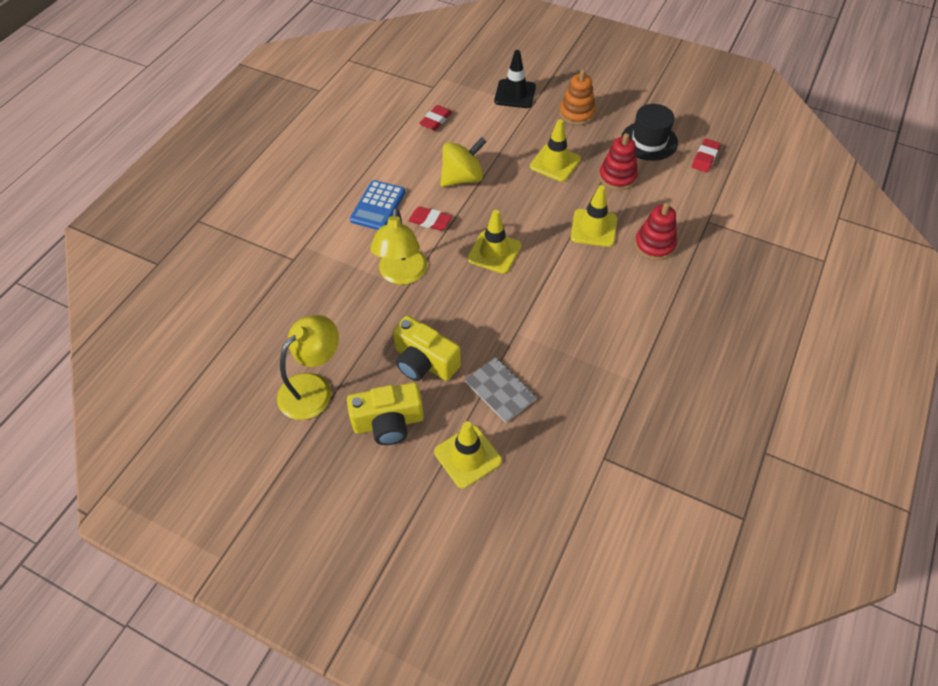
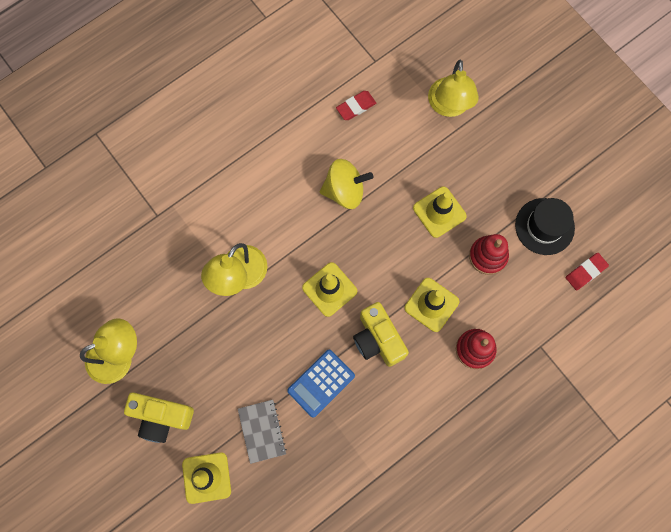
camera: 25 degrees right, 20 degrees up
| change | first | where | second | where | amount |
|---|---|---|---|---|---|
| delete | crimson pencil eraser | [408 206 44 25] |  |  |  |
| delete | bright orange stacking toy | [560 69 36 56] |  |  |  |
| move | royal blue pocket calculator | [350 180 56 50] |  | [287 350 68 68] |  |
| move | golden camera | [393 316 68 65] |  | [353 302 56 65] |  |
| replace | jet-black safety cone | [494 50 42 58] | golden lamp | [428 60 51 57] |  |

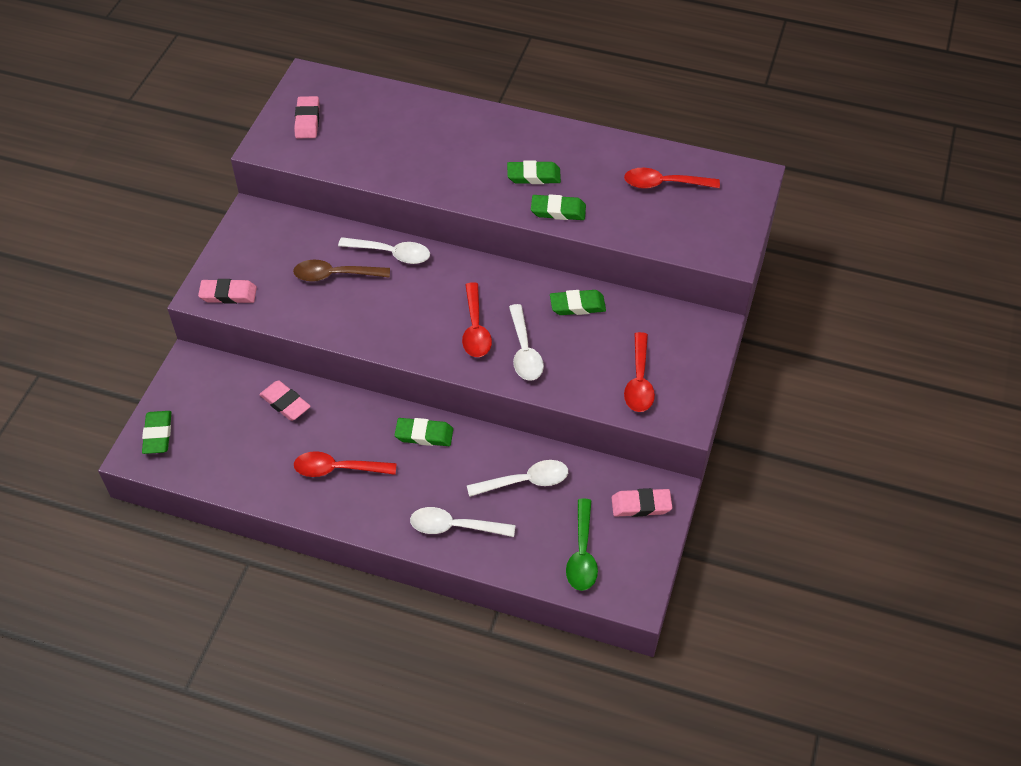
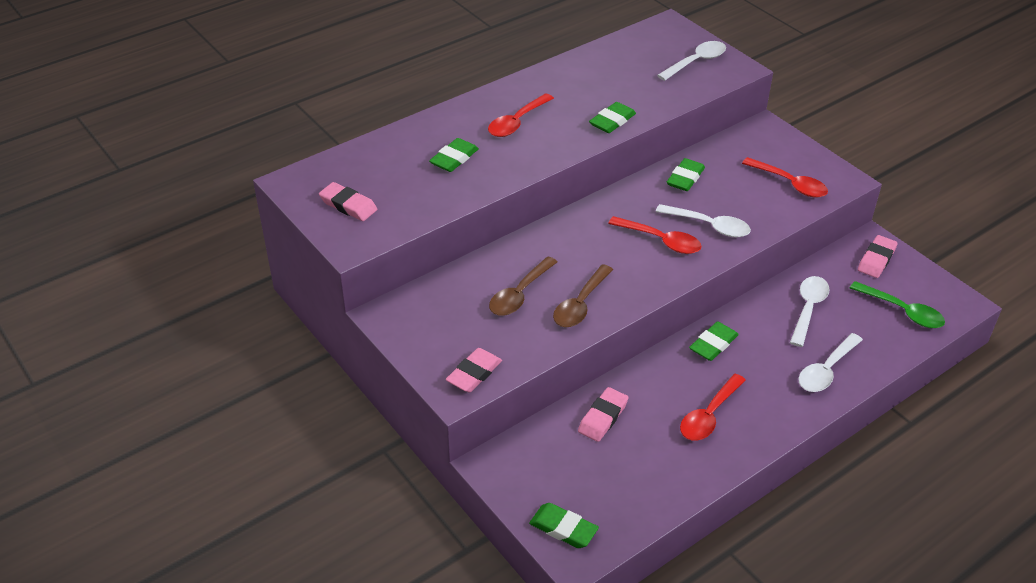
camera: 55 degrees left, 10 degrees down
| change | first | where | second | where | amount |
|---|---|---|---|---|---|
| insert |  |  | brown teaspoon | [553 264 60 63] |  |
| move | snow-white teaspoon | [338 237 92 27] |  | [657 41 69 40] |  |
| move | leaf-green pencil eraser | [507 161 54 23] |  | [429 138 50 34] |  |
| move | crimson teaspoon | [624 168 96 21] |  | [488 93 66 44] |  |
| rotate | rose-pink pencil eraser | [259 380 52 41] |  | [578 387 50 55] | 45 degrees counterclockwise |

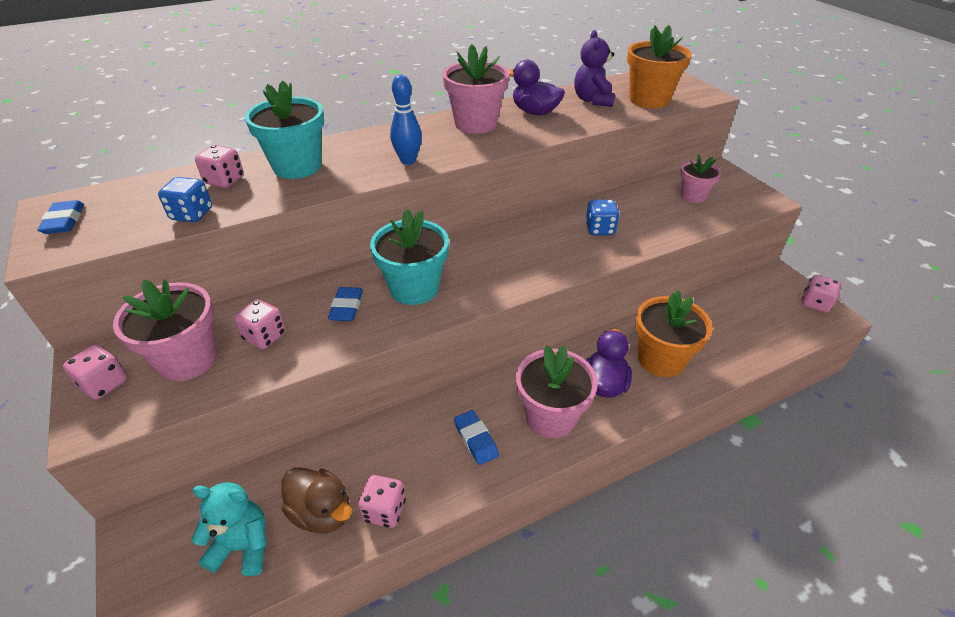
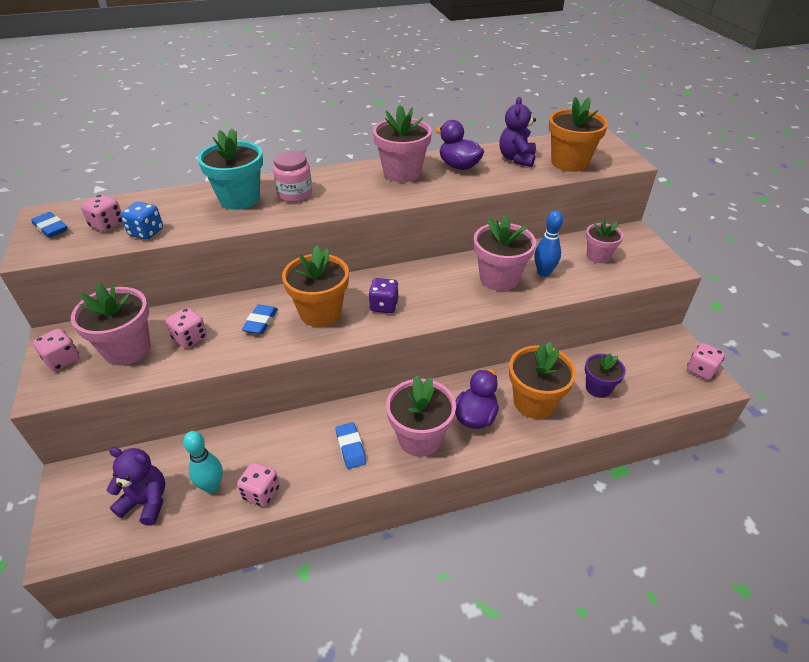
camera: 10 degrees right, 0 degrees up
| change | first | where | second | where | amount |
|---|---|---|---|---|---|
| insert |  |  | rose-pink jar | [273 151 39 51] |  |
| insert |  |  | royal purple die | [368 278 31 35] |  |
| insert |  |  | royal purple flower pot | [585 354 41 44] |  |
| move | rose-pink die | [195 145 49 43] |  | [81 194 42 38] |  |
| move | royal blue bowling pin | [390 75 32 90] |  | [534 210 29 67] |  |
| replace | brown duck | [281 467 71 66] | aqua bowling pin | [183 431 40 62] |  |
| replace | royal blue die | [585 200 35 35] | rose-pink flower pot | [474 214 62 77] |  |
| recolor | aqua teddy bear | [192 482 75 94] | royal purple teddy bear | [106 447 59 79] |  |
| recolor | aqua flower pot | [370 209 79 96] | bright orange flower pot | [282 246 67 81] |  |
| rotate | royal blue pencil eraser | [37 200 47 34] |  | [31 212 36 26] | 45 degrees counterclockwise |

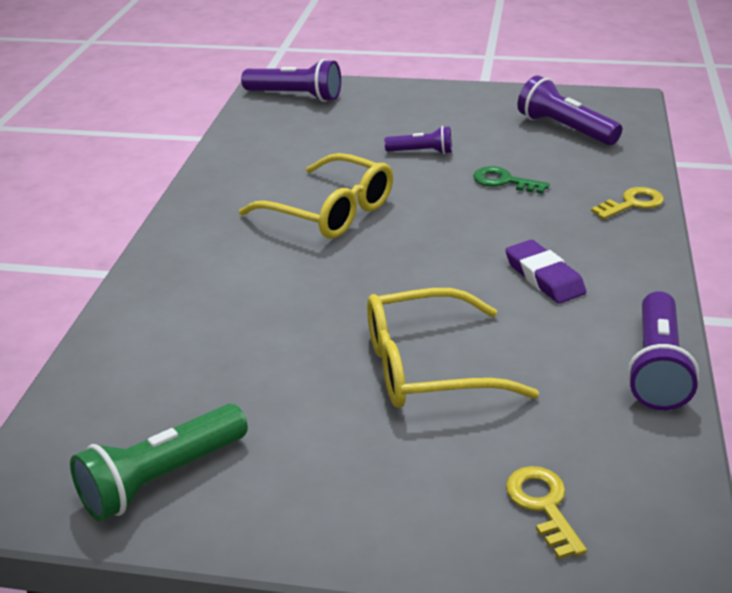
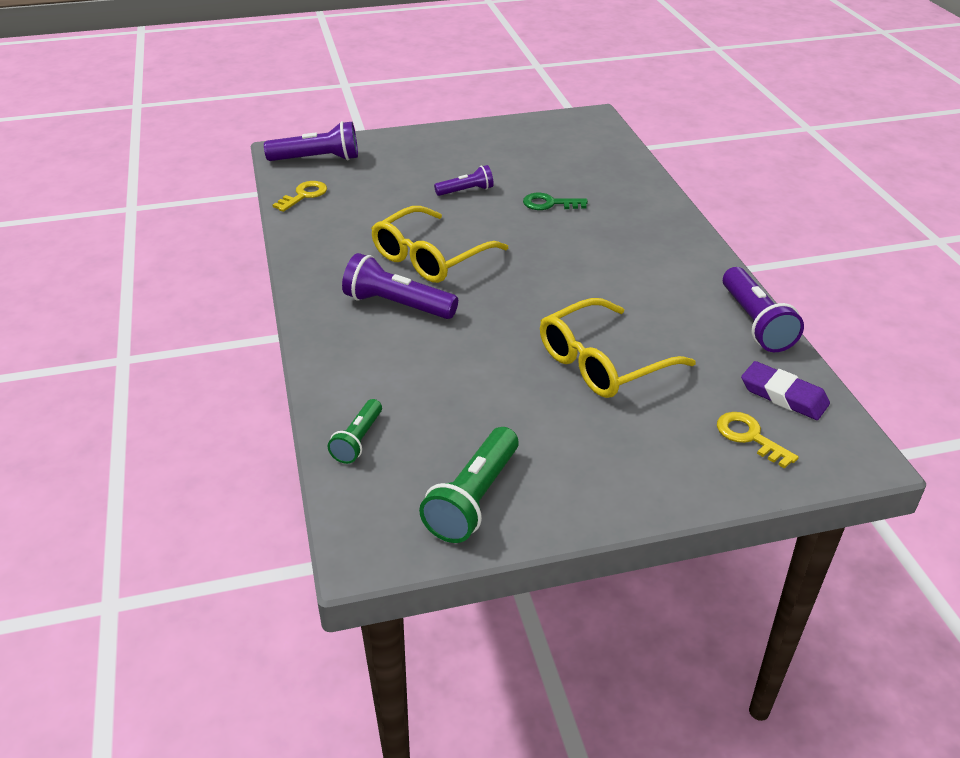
camera: 25 degrees left, 5 degrees up
| change | first | where | second | where | amount |
|---|---|---|---|---|---|
| insert |  |  | leaf-green torch | [328 399 54 65] |  |
| move | royal purple pencil eraser | [505 240 81 64] |  | [741 361 89 59] |  |
| move | royal purple torch | [517 75 105 70] |  | [342 253 116 66] |  |
| move | golden door key | [591 187 73 32] |  | [273 181 54 31] |  |
| rotate | golden spectacles | [239 153 154 86] |  | [371 206 137 77] | 120 degrees clockwise |

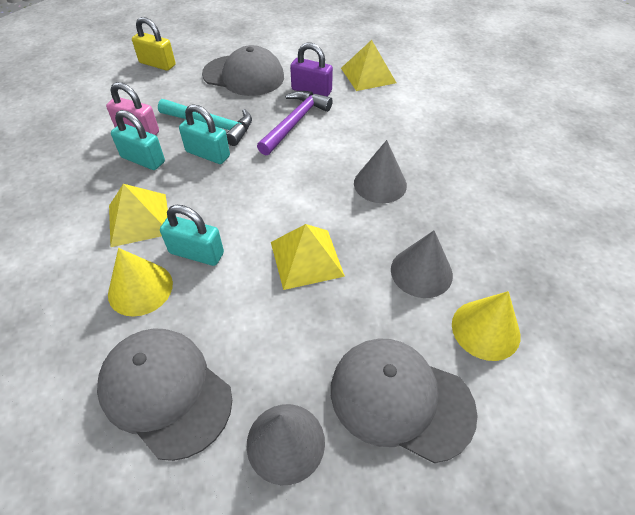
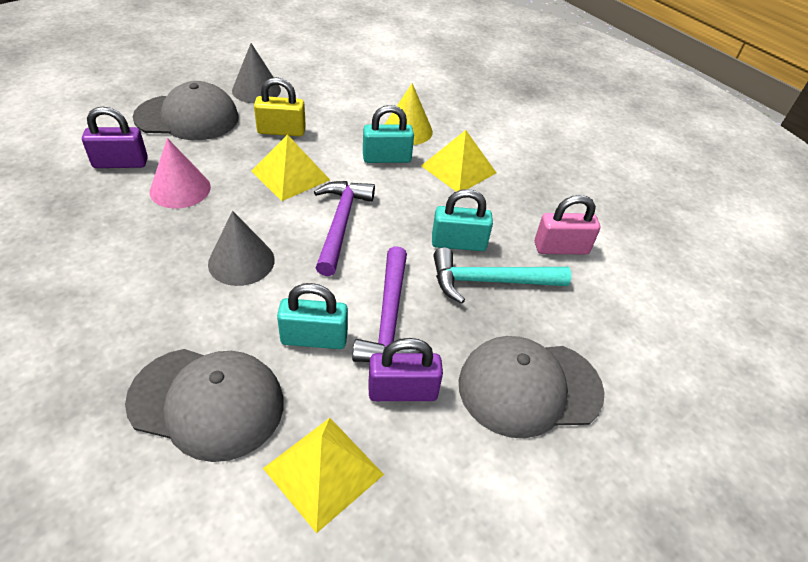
camera: 150 degrees right, 5 degrees down
| change | first | where | second | where | amount |
|---|---|---|---|---|---|
| insert |  |  | royal purple claw hammer | [314 181 61 95] |  |
| move | gray baseball cap | [97 328 135 133] |  | [125 349 159 113] |  |
| move | aqua small lock | [111 110 54 60] |  | [277 283 71 66] |  |
| move | golden small lock | [132 17 43 54] |  | [254 77 52 59] |  |
| replace | golden cone | [452 291 69 70] | royal purple small lock | [82 106 66 62] |  |
| recolor | gray cone | [391 230 62 68] | rose-pink cone | [150 138 61 71] |  |

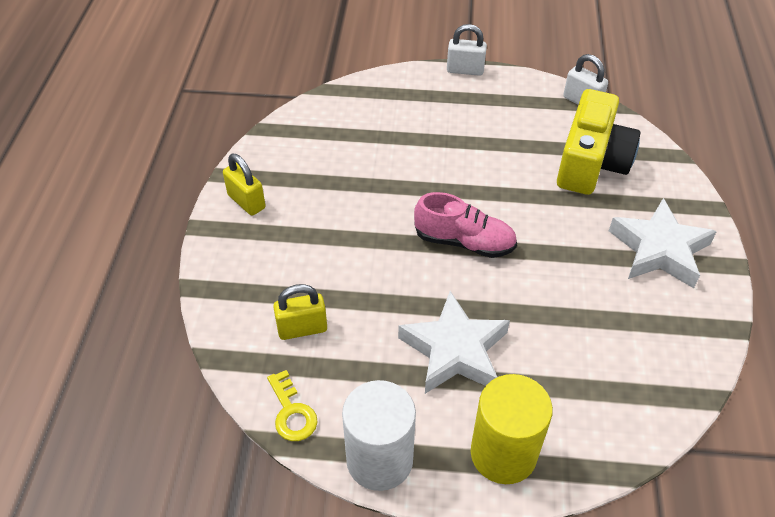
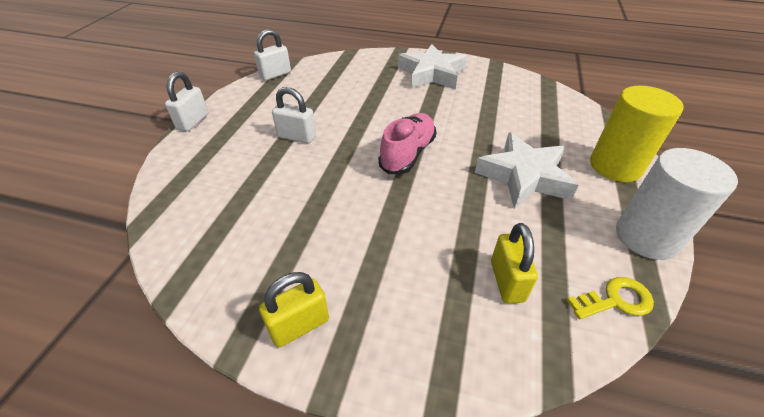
camera: 80 degrees left, 5 degrees down
| change | first | where | second | where | amount |
|---|---|---|---|---|---|
| delete | golden camera | [557 89 83 106] |  |  |  |
| insert |  |  | snow-white small lock | [272 87 44 56] |  |

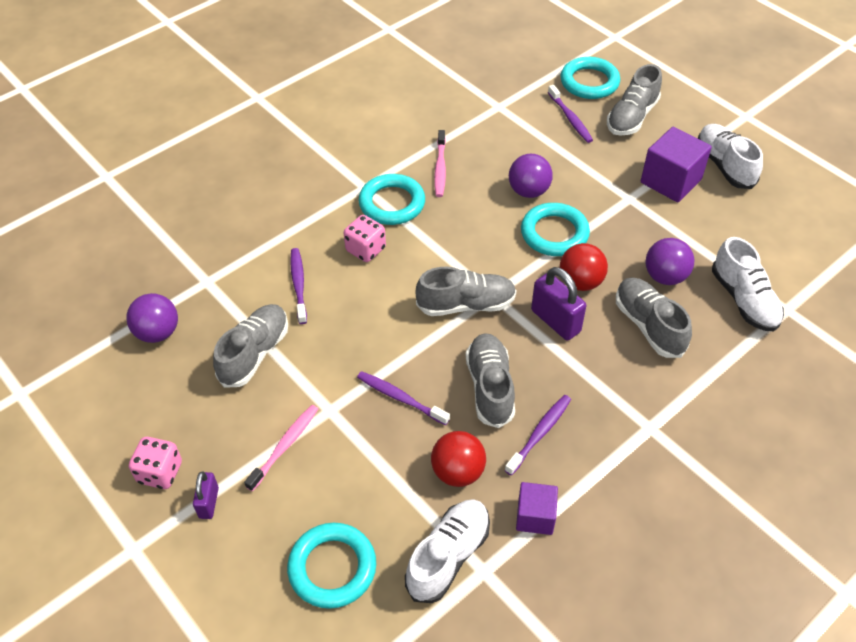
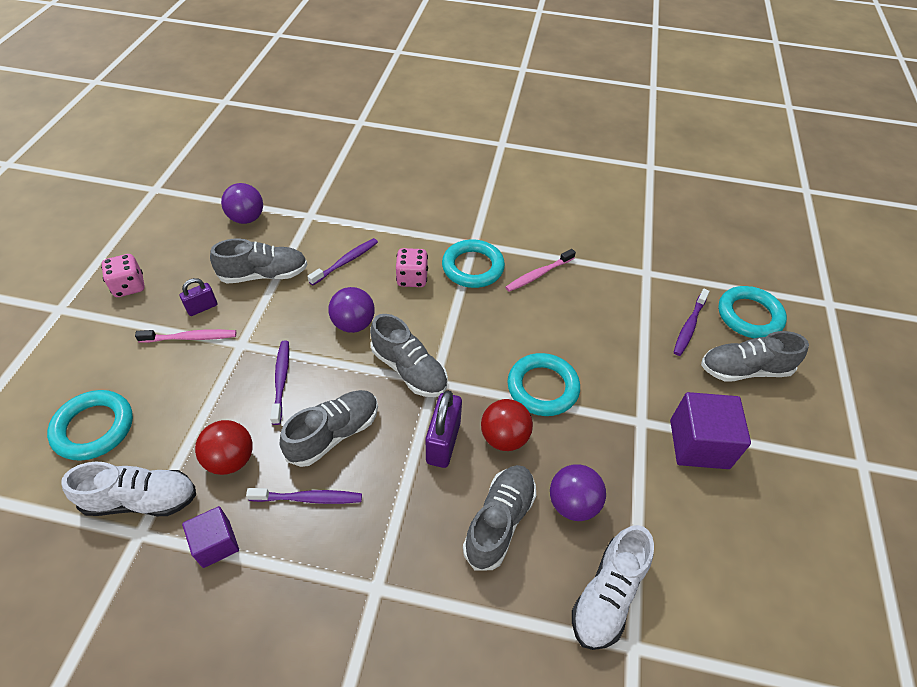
camera: 50 degrees right, 0 degrees up
| change | first | where | second | where | amount |
|---|---|---|---|---|---|
| delete | snow-white shoe | [698 124 65 65] |  |  |  |
| move | royal purple small lock | [193 471 26 48] |  | [179 278 38 38] |  |
| move | royal purple ball | [509 154 44 44] |  | [328 287 47 46] |  |

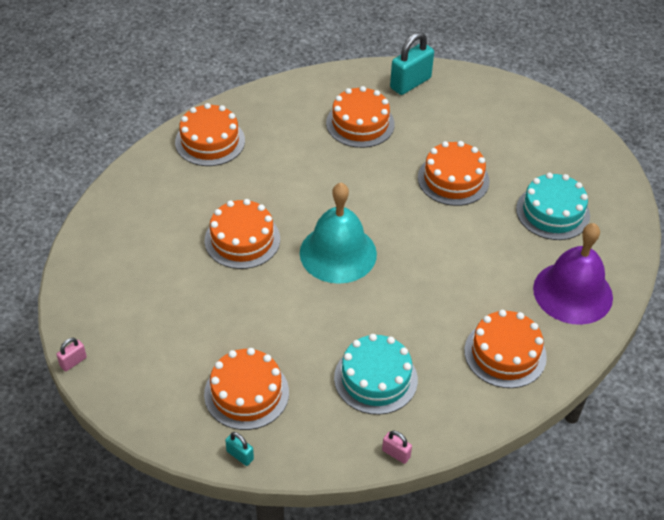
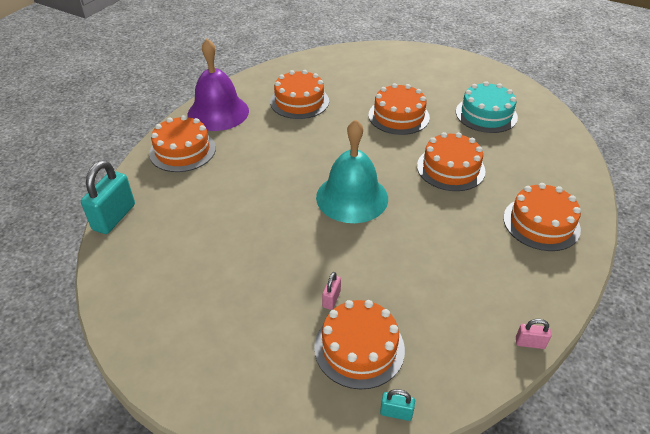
camera: 25 degrees left, 5 degrees down
| change | first | where | second | where | amount |
|---|---|---|---|---|---|
| delete | aqua layer cake | [334 334 84 81] |  |  |  |
| move | rose-pink small lock | [56 338 31 33] |  | [322 272 19 38] |  |
| move | bright orange layer cake | [205 199 75 70] |  | [417 132 69 59] |  |
| move | aqua small lock | [390 32 44 63] |  | [81 160 54 74] |  |
| move | royal purple bell | [533 223 80 102] |  | [187 39 62 92] |  |

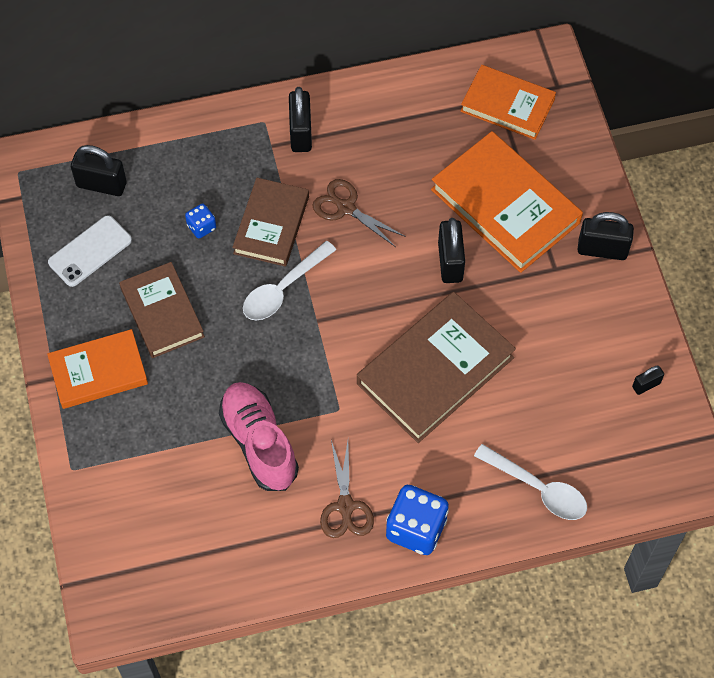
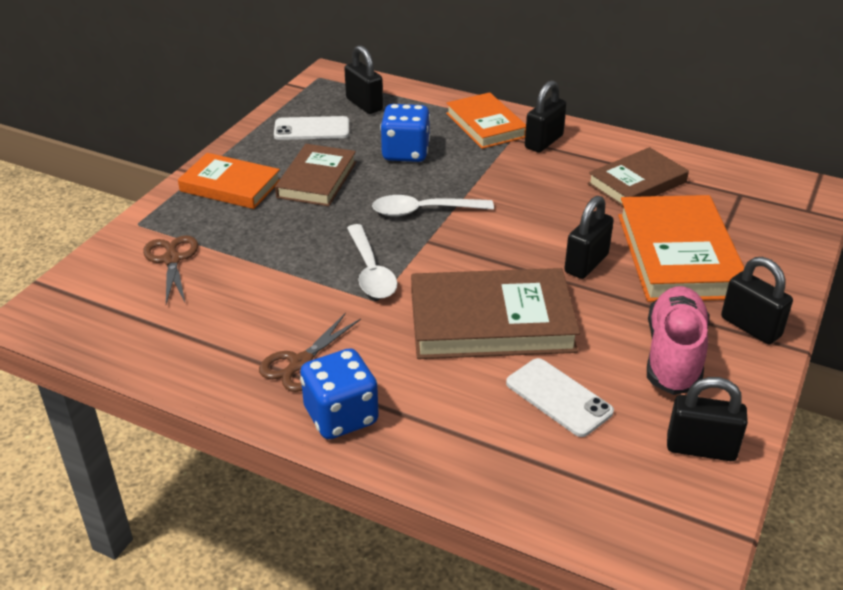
camera: 40 degrees right, 25 degrees down
| change | first | where | second | where | amount |
|---|---|---|---|---|---|
| insert |  |  | snow-white smartphone | [506 358 108 79] |  |
| move | rose-pink shoe | [219 382 80 109] |  | [647 286 63 109] |  |
| move | brown hardcover | [232 178 77 89] |  | [588 147 101 61] |  |
| move | brown pair of scissors | [312 179 94 68] |  | [143 235 55 69] |  |
| move | bright orange hardcover | [461 65 95 75] |  | [446 92 80 57] |  |
| move | snow-white teaspoon | [474 444 113 76] |  | [347 224 51 75] |  |
| resize | royal blue die | [185 204 31 34] |  | [380 104 50 58] | x1.96 |
| resize | jet-black small lock | [632 366 32 29] |  | [667 377 81 84] | x1.82 |

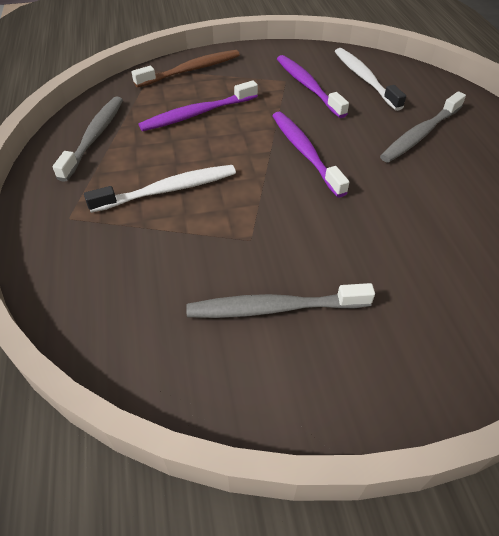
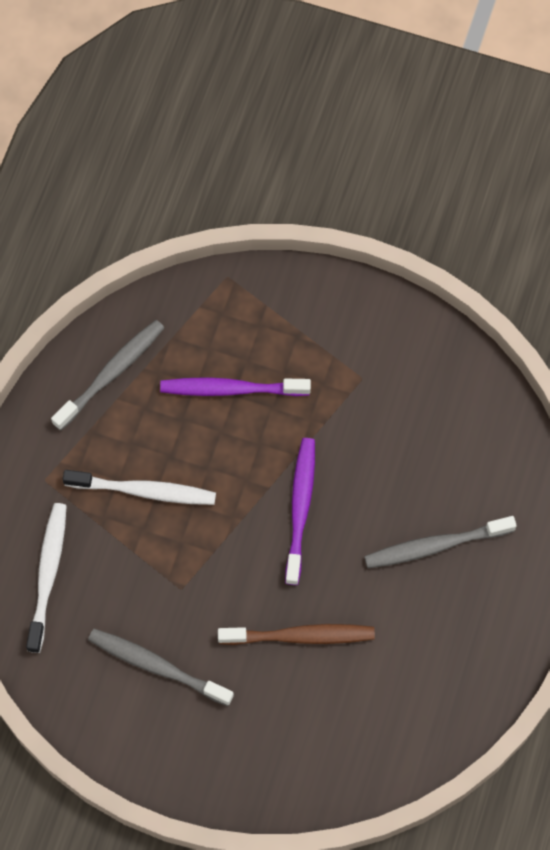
camera: 30 degrees right, 20 degrees up
| change | first | where | second | where | amount |
|---|---|---|---|---|---|
| delete | royal purple dental brush | [277 55 72 63] |  |  |  |
| move | brown dental brush | [132 50 108 38] |  | [218 624 157 21] |  |
| move | snow-white dental brush | [335 48 71 63] |  | [26 503 41 150] |  |

